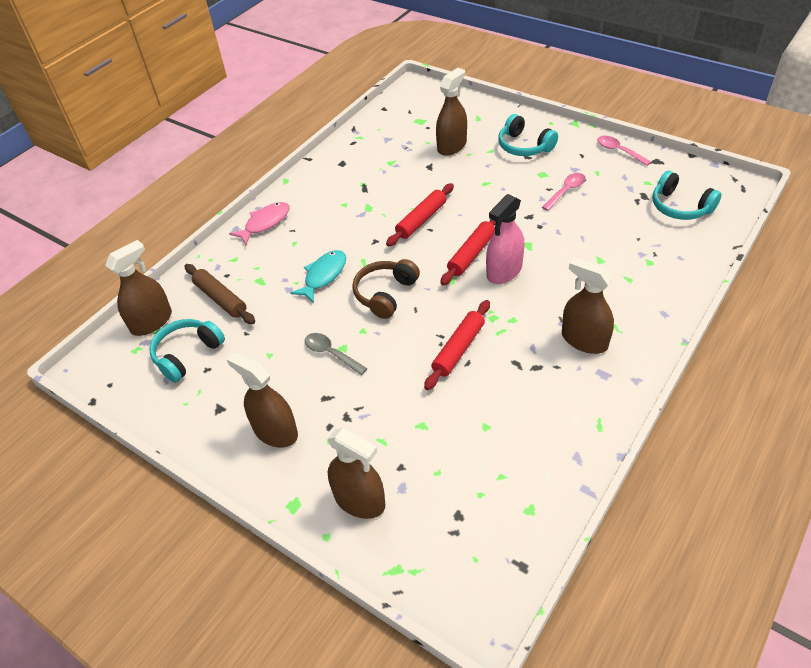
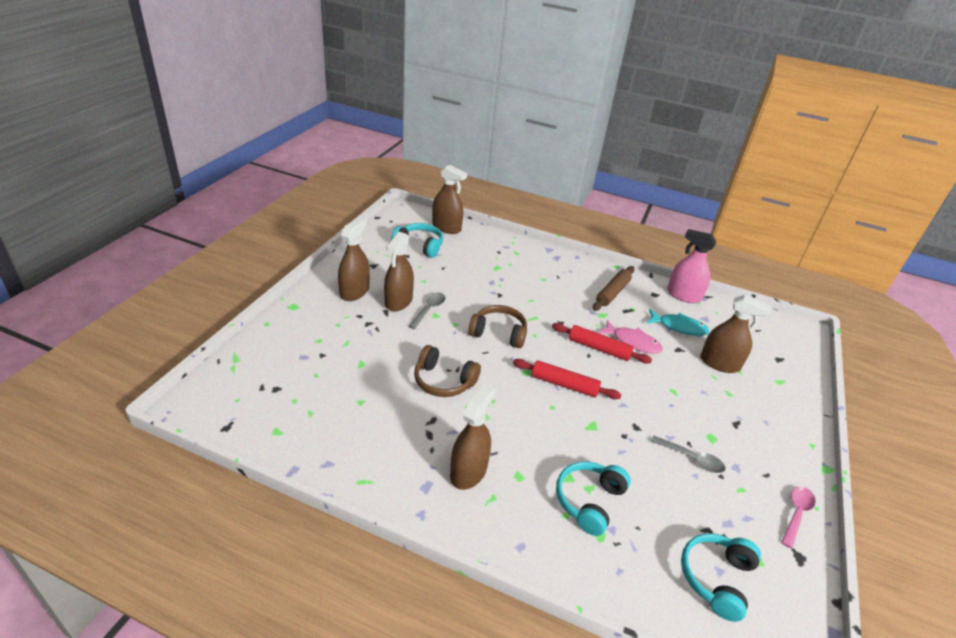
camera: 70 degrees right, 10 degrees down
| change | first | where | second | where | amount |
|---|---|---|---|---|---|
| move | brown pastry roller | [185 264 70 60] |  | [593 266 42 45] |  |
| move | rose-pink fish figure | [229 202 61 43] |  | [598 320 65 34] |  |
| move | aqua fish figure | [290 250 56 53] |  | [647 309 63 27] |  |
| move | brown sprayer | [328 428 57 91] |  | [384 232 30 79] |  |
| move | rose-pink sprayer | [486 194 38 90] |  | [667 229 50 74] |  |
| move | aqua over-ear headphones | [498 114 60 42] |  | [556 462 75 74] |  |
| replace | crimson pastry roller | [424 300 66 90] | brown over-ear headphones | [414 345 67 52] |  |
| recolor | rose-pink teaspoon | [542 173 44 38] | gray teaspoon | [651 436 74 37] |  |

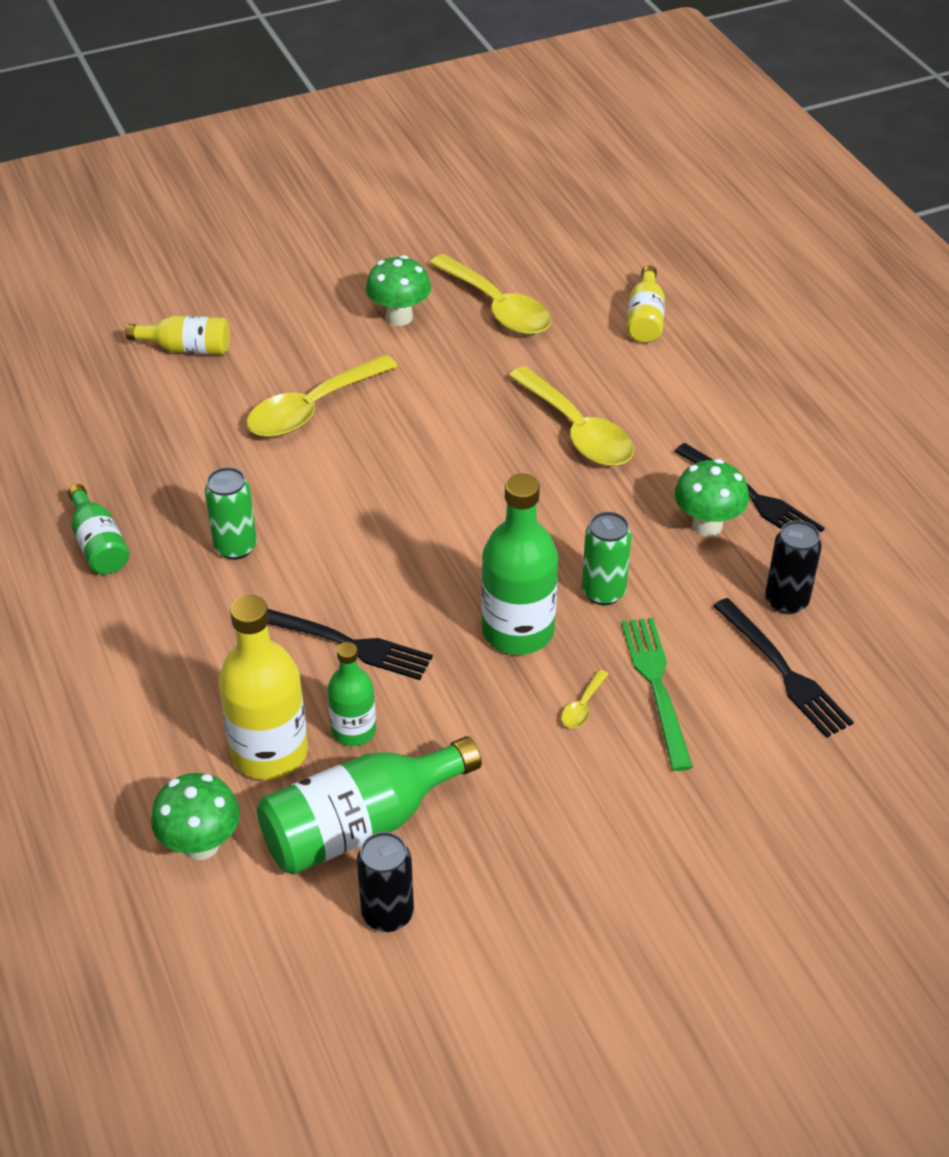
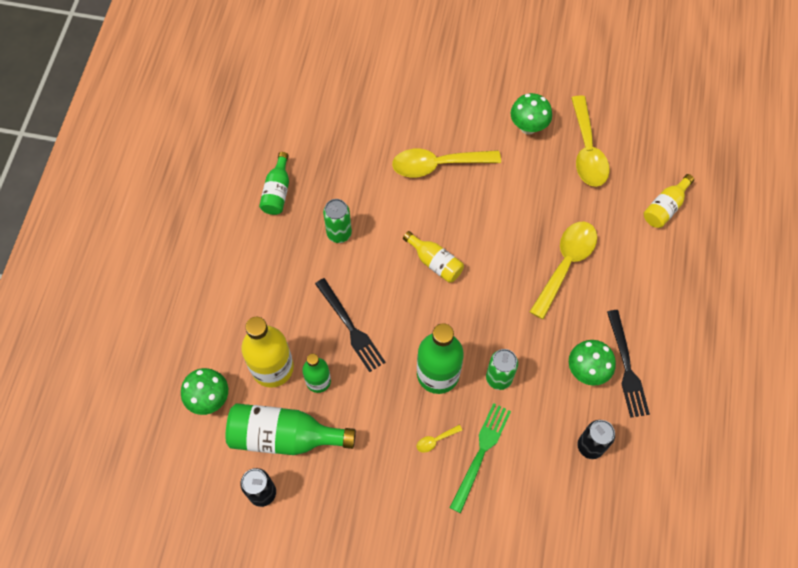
camera: 35 degrees right, 20 degrees up
| change | first | where | second | where | amount |
|---|---|---|---|---|---|
| delete | jet-black dinner fork | [714 598 140 140] |  |  |  |
| move | golden bottle | [125 316 105 38] |  | [403 231 61 52] |  |
| rotate | golden teaspoon | [508 366 126 100] |  | [530 221 67 98] | 150 degrees counterclockwise |

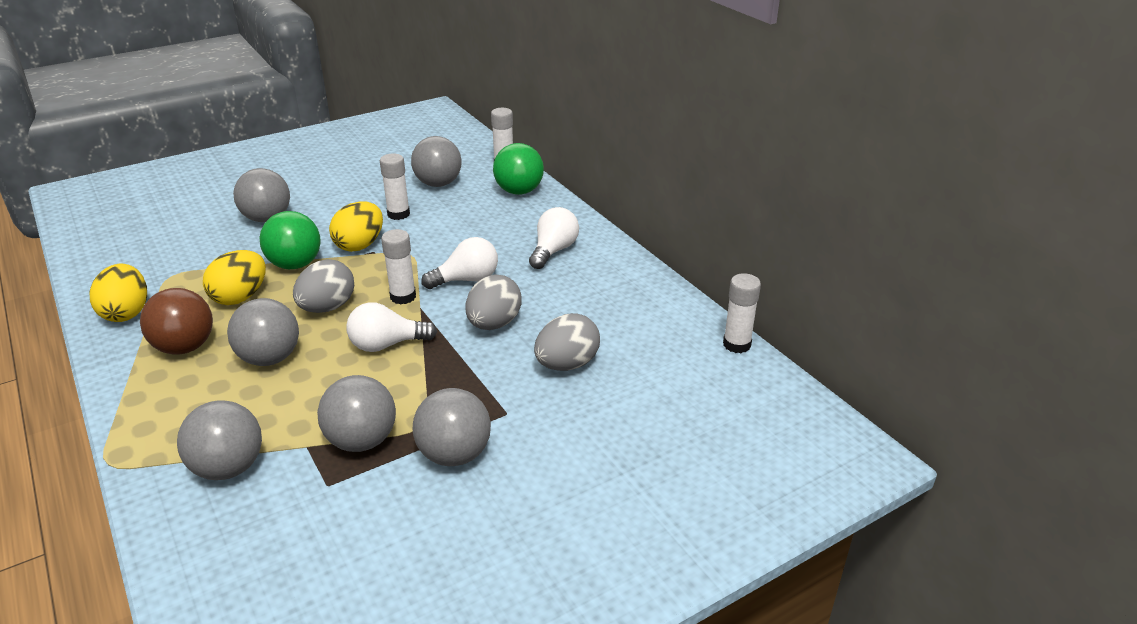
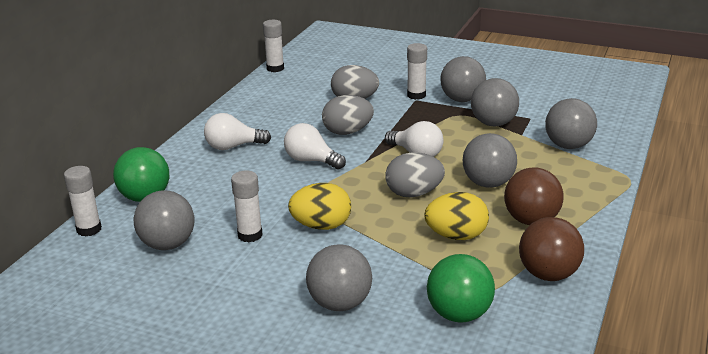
camera: 125 degrees left, 5 degrees down
| change | first | where | second | where | amount |
|---|---|---|---|---|---|
| move | leaf-green ball | [260 211 61 58] |  | [427 254 68 69] |  |
| move | snow-white glue | [381 229 35 76] |  | [407 43 20 57] |  |
| replace | golden egg shape | [89 264 58 58] | brown ball | [519 217 65 64] |  |

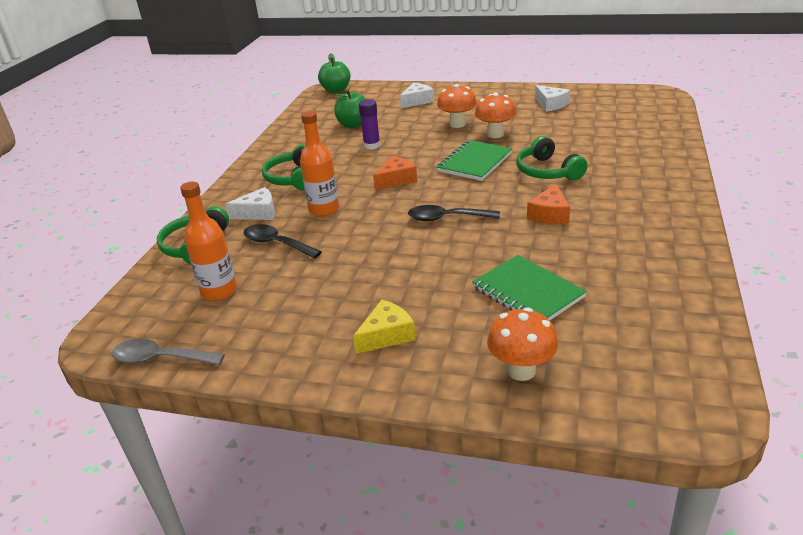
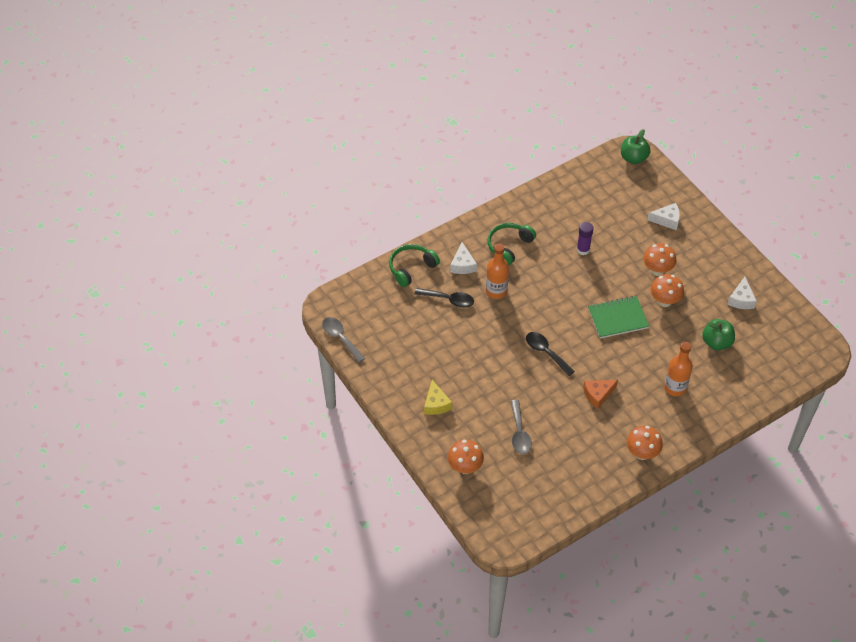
camera: 40 degrees right, 20 degrees up
| change | first | where | second | where | amount |
|---|---|---|---|---|---|
| delete | bright orange cheese wedge | [373 156 44 34] |  |  |  |
| delete | leaf-green over-ear headphones | [516 136 71 44] |  |  |  |
| insert |  |  | bright orange mushroom | [627 425 36 35] |  |
| move | bright orange bottle | [180 182 57 119] |  | [664 342 29 54] |  |
| move | leaf-green apple fruit | [334 90 32 38] |  | [702 319 33 31] |  |
| replace | leaf-green notebook | [472 255 115 66] | gray teaspoon | [510 400 22 54] |  |
| rotate | snow-white cheese wedge | [225 187 50 33] |  | [450 242 27 32] | 60 degrees clockwise |
| rotate | jet-black teaspoon | [244 224 78 35] |  | [414 288 60 20] | 120 degrees clockwise |
| rotate | golden cheese wedge | [353 300 63 54] |  | [424 380 28 35] | 75 degrees clockwise |

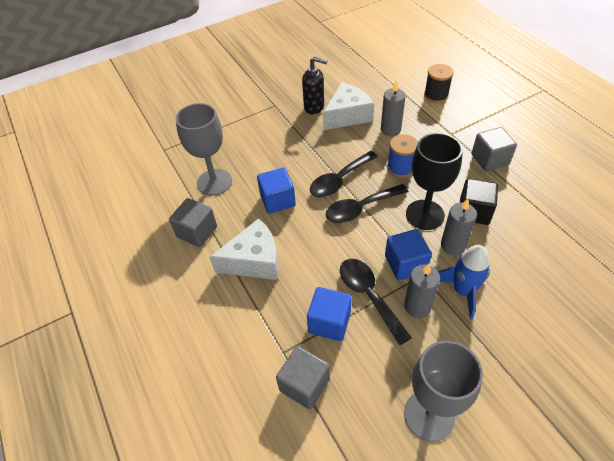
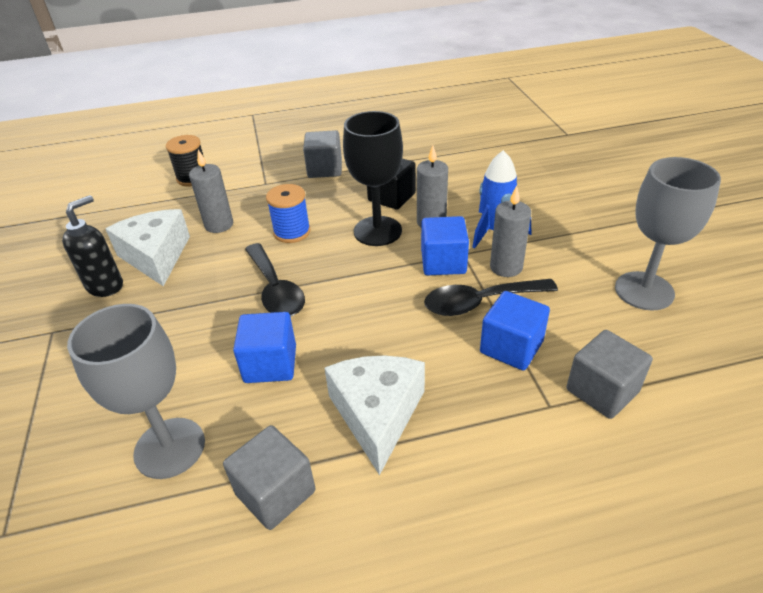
camera: 75 degrees left, 10 degrees down
| change | first | where | second | where | amount |
|---|---|---|---|---|---|
| delete | jet-black teaspoon | [326 184 83 39] |  |  |  |

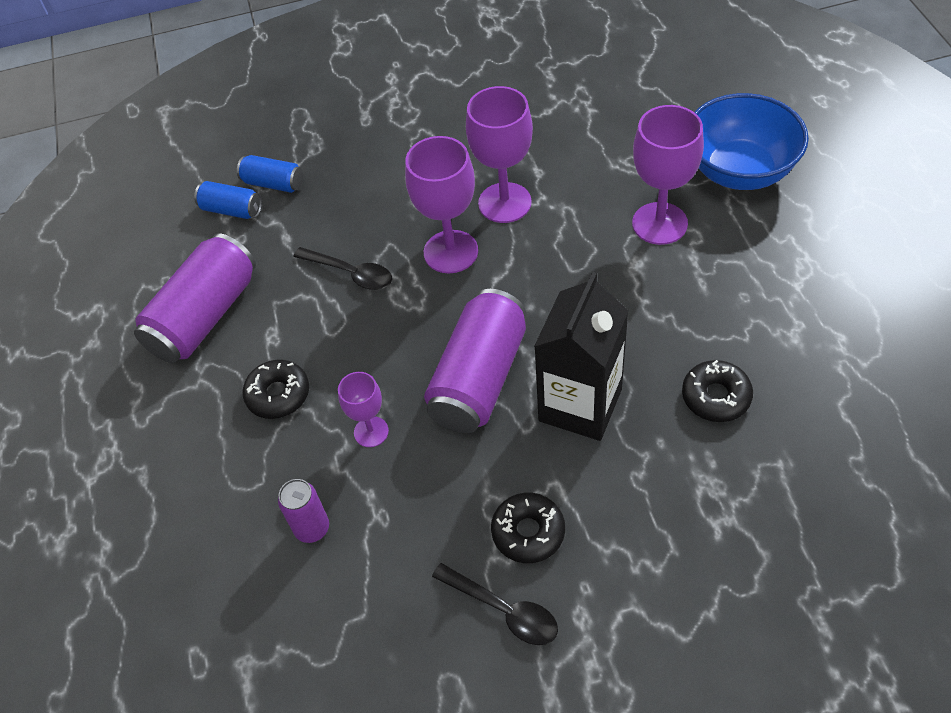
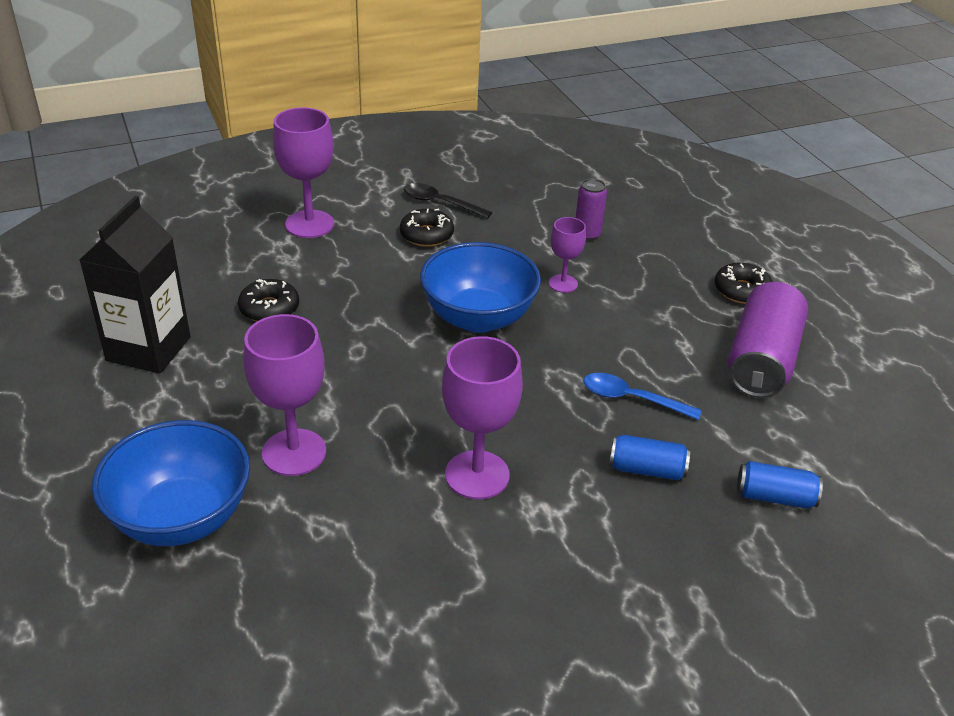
camera: 165 degrees right, 15 degrees down
| change | first | where | second | where | amount |
|---|---|---|---|---|---|
| move | royal blue can | [194 181 68 38] |  | [609 435 81 45] |  |
| move | jet-black donut | [243 359 66 60] |  | [715 263 58 41] |  |
| move | royal purple goblet | [405 136 73 137] |  | [273 107 61 131] |  |
| move | jet-black juice carton | [534 272 94 169] |  | [80 196 110 178] |  |
| replace | royal purple can | [424 289 102 144] | royal blue serving bowl | [420 242 121 91] |  |
| recolor | jet-black teaspoon | [293 247 99 43] | royal blue teaspoon | [583 373 119 47] |  |

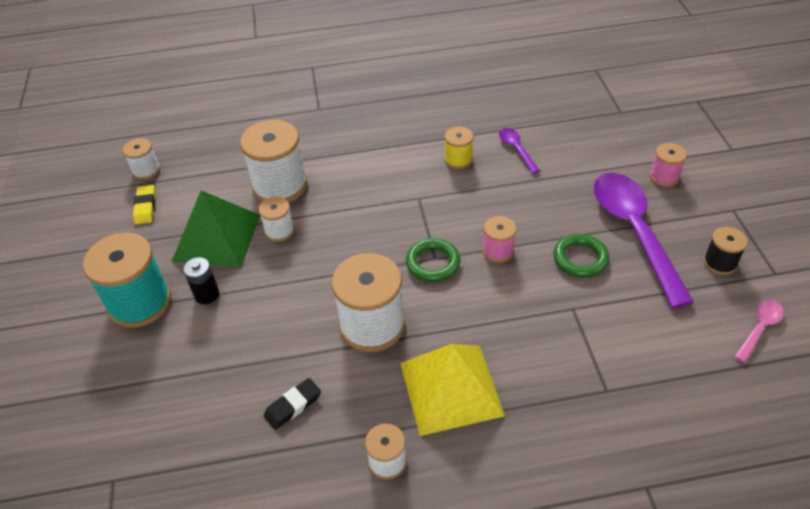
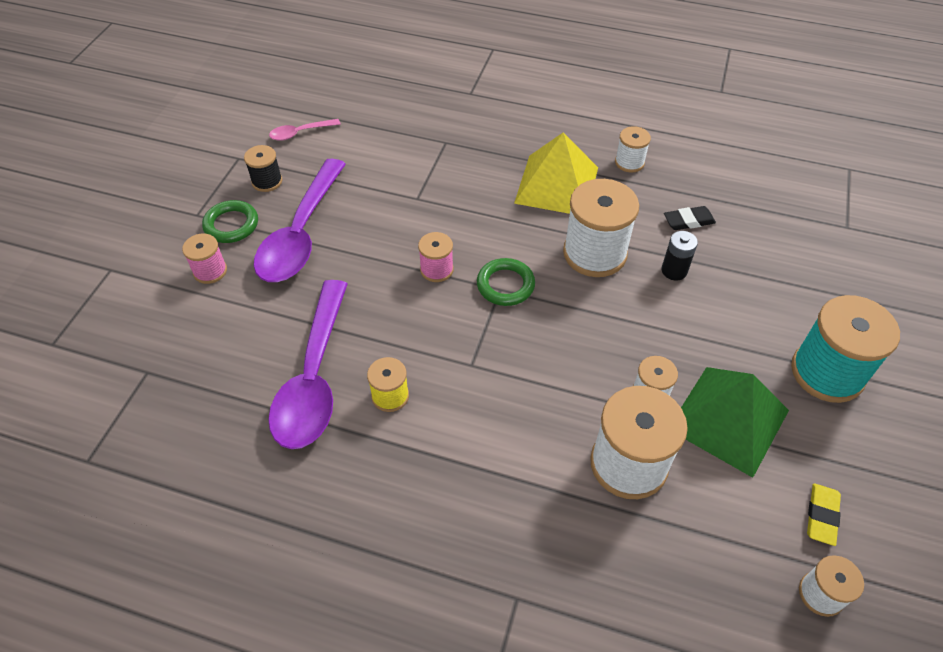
camera: 155 degrees left, 5 degrees up
| change | first | where | second | where | amount |
|---|---|---|---|---|---|
| move | jet-black battery | [183 257 36 47] |  | [661 231 37 50] |  |
| move | leaf-green torus | [553 234 56 44] |  | [202 200 56 43] |  |
| resize | royal purple teaspoon | [499 128 41 46] |  | [268 280 80 169] | x2.26 |

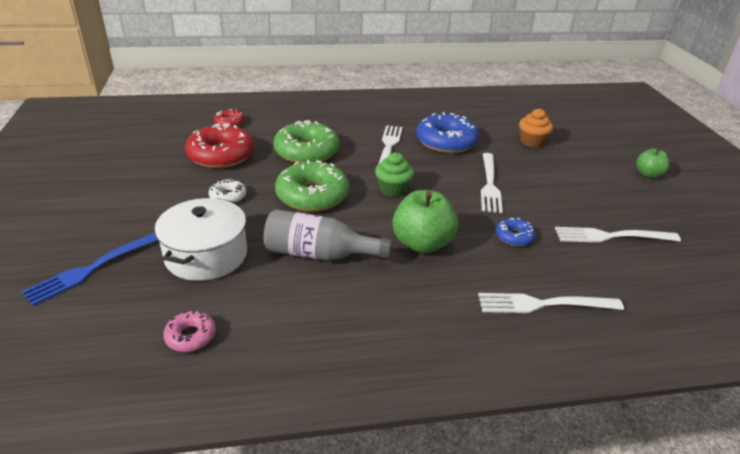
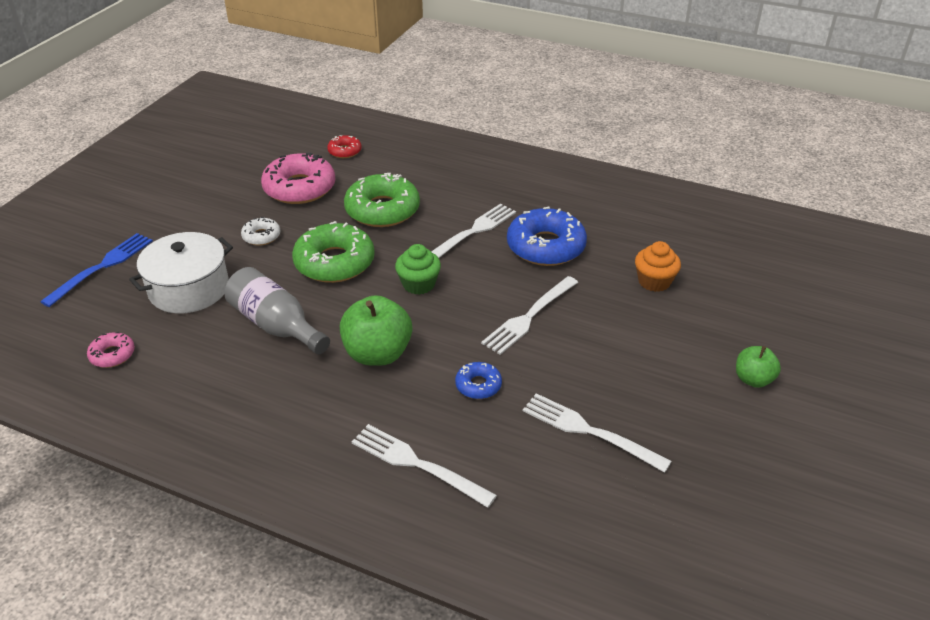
camera: 35 degrees right, 5 degrees up
| change | first | where | second | where | amount |
|---|---|---|---|---|---|
| recolor | crimson donut | [185 123 69 45] | rose-pink donut | [261 153 74 51] |  |
| rotate | royal blue dinner fork | [21 233 137 73] |  | [40 233 113 74] | 135 degrees clockwise |

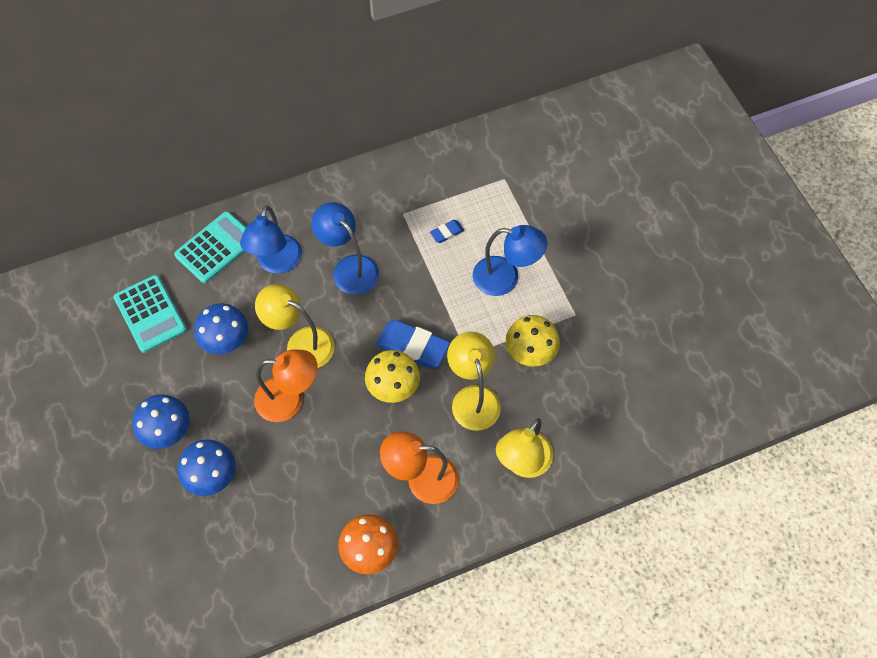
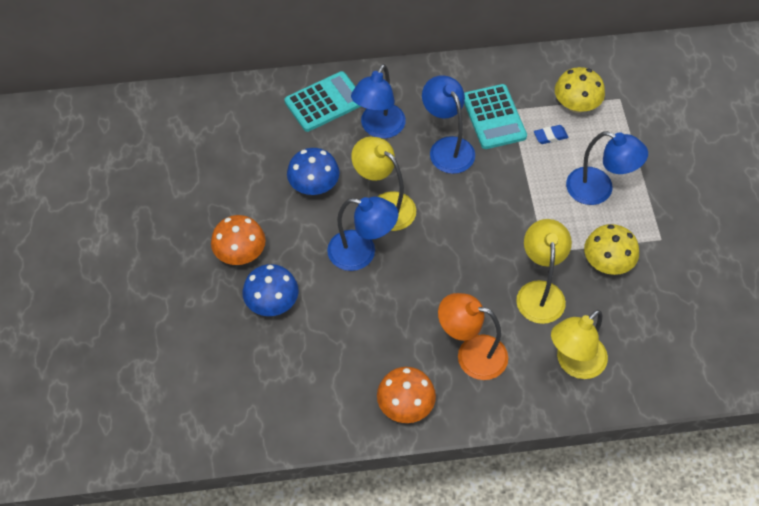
camera: 15 degrees right, 5 degrees down
| change | first | where | second | where | amount |
|---|---|---|---|---|---|
| delete | royal blue pencil eraser | [376 320 74 48] |  |  |  |
| move | aqua pocket calculator | [114 275 73 78] |  | [464 84 63 65] |  |
| move | golden mushroom | [365 350 55 53] |  | [555 67 50 46] |  |
| recolor | royal blue mushroom | [132 394 58 55] | bright orange mushroom | [211 215 55 50] |  |
| recolor | bright orange lamp | [254 349 64 73] | royal blue lamp | [327 197 71 74] |  |

